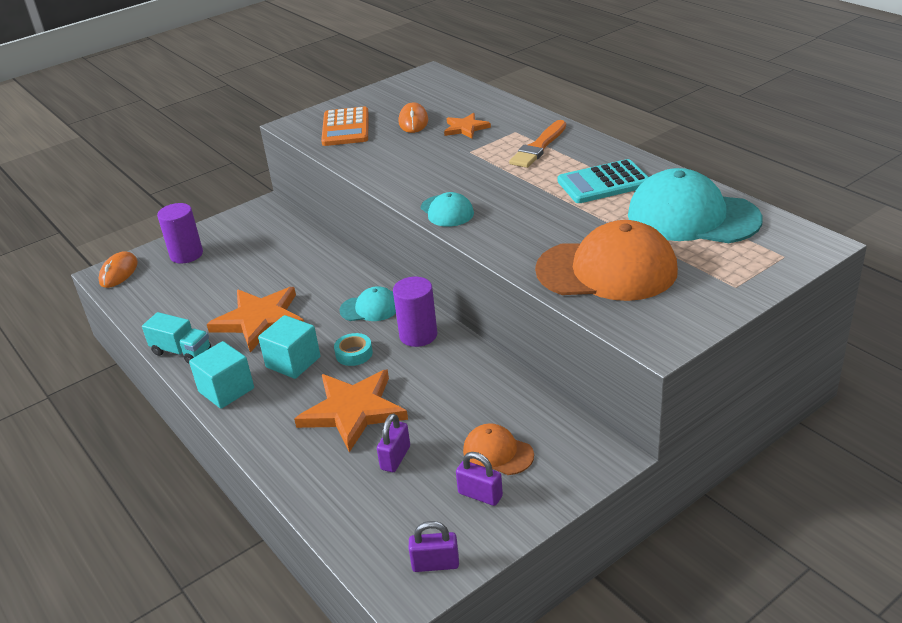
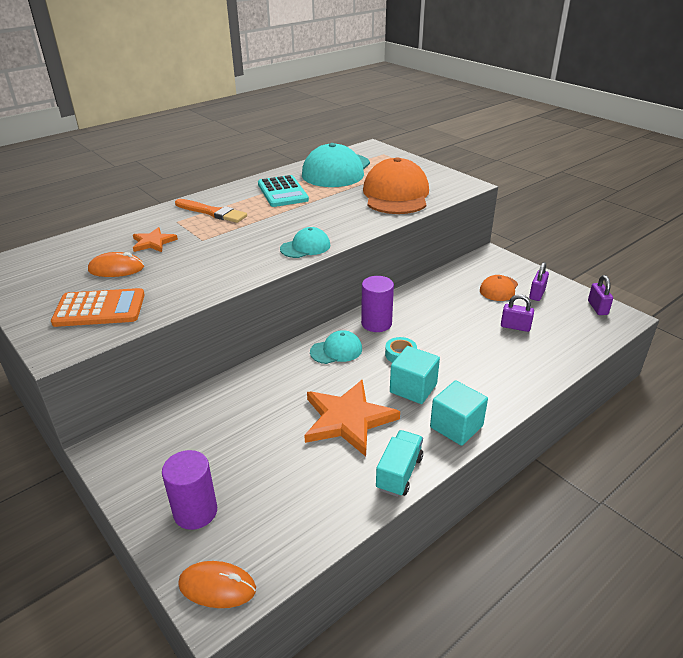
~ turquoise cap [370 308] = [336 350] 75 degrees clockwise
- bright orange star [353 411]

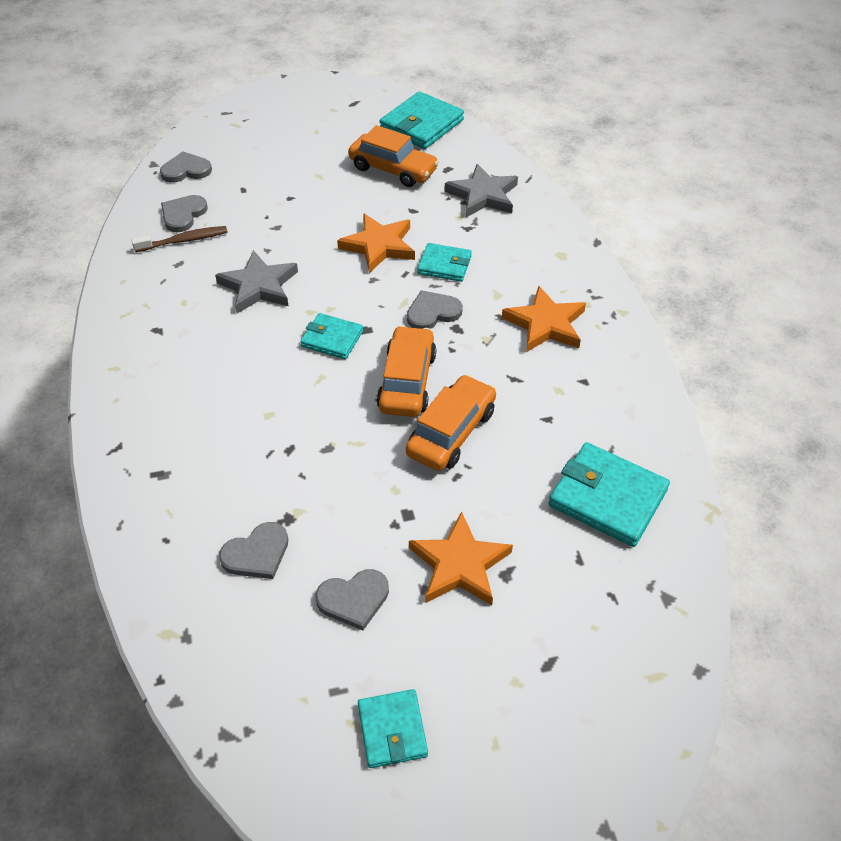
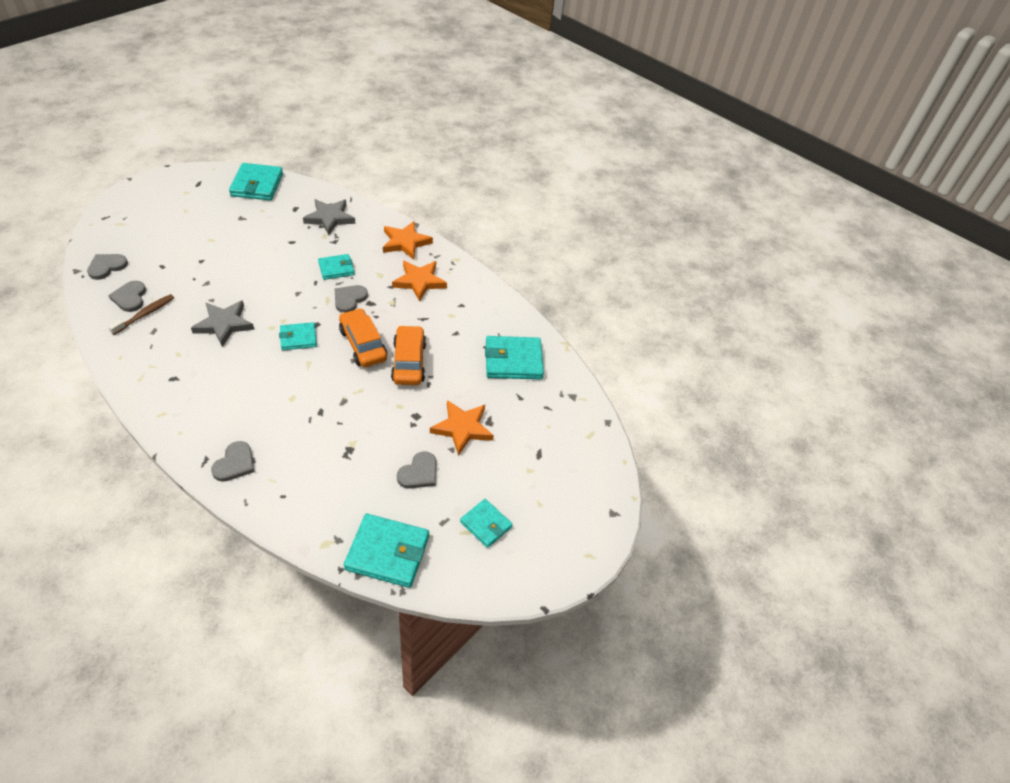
~ gray heart shape [257 554] to [235 463]
+ turquoise wallet [387 552]
~ bright orange star [379 246] to [405 242]
- bright orange car [393 169]

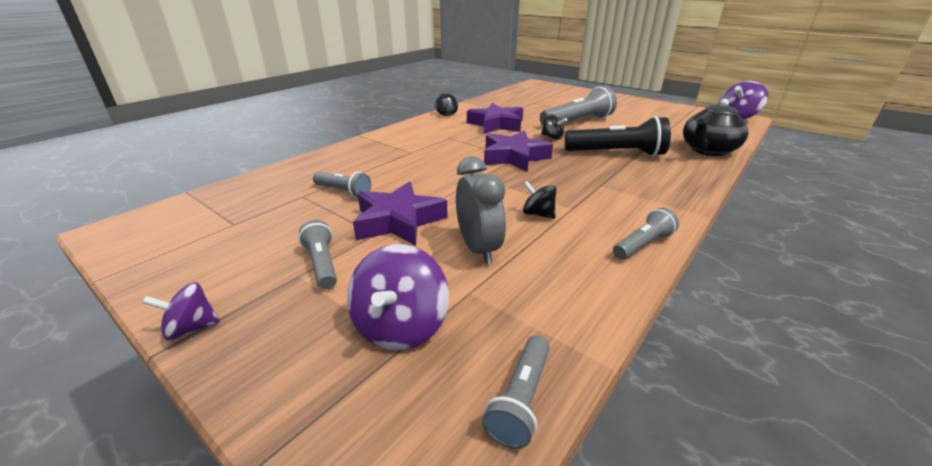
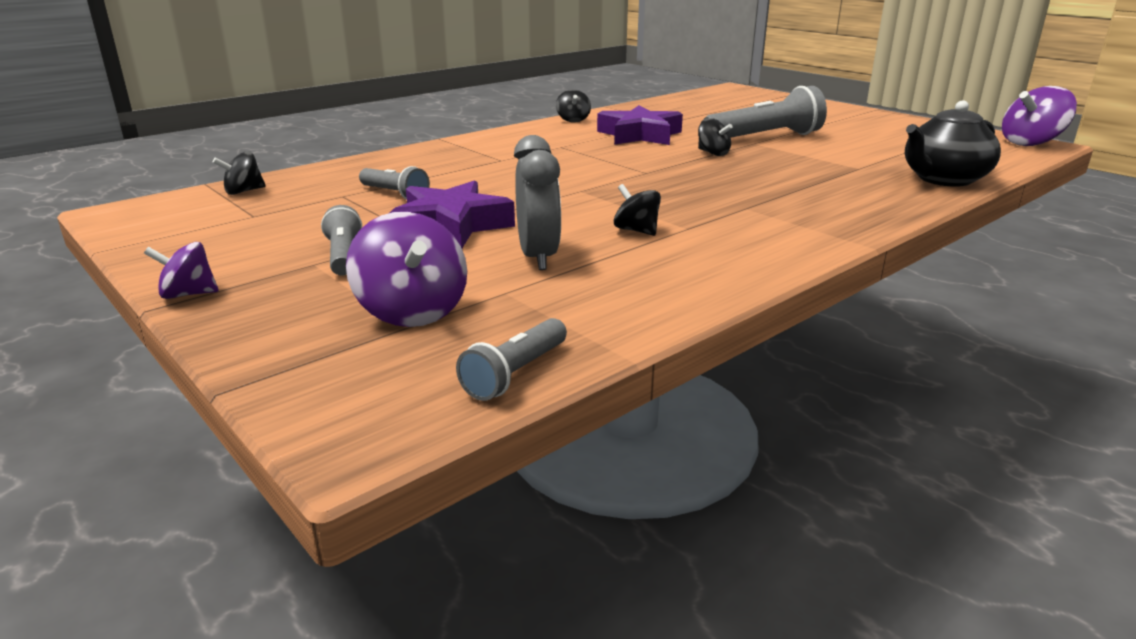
+ ebony spinning top [243 191]
~ purple spinning top [401 326] = [412 311] 45 degrees counterclockwise
- purple star [514 157]
- ebony torch [616 153]
- gray torch [642 245]

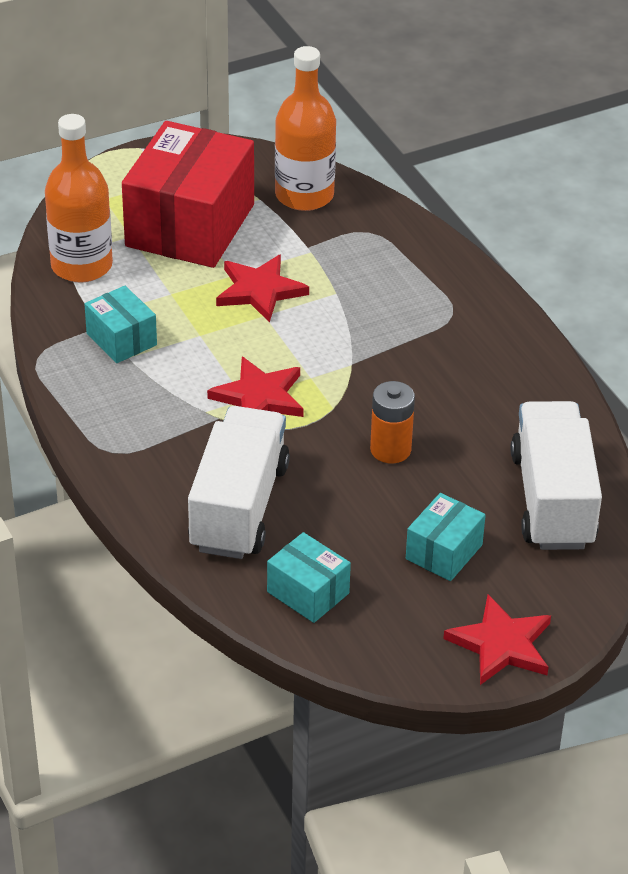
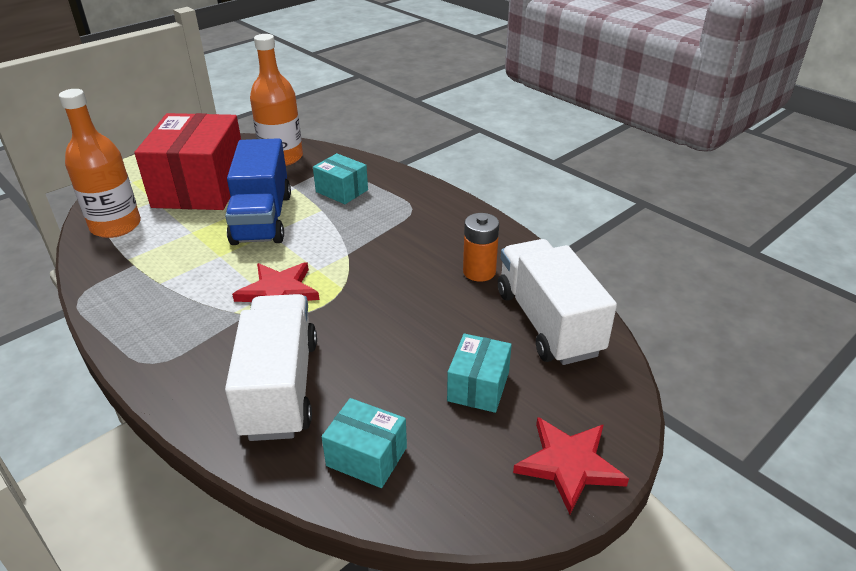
~ crimson star [260 291] to cobalt lorry [262 218]
~ turquoise package [121 339] to [342 191]
~ bright orange power cell [390 450] to [479 272]

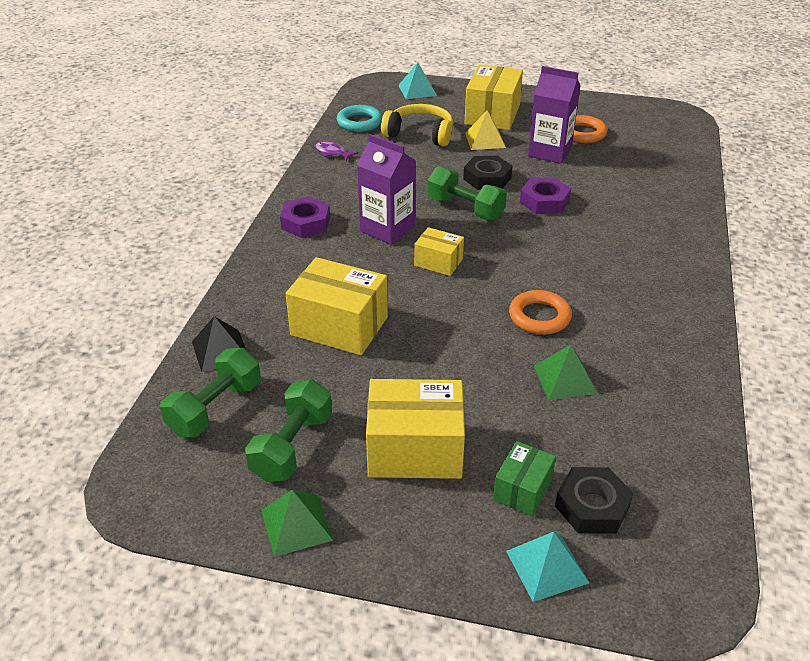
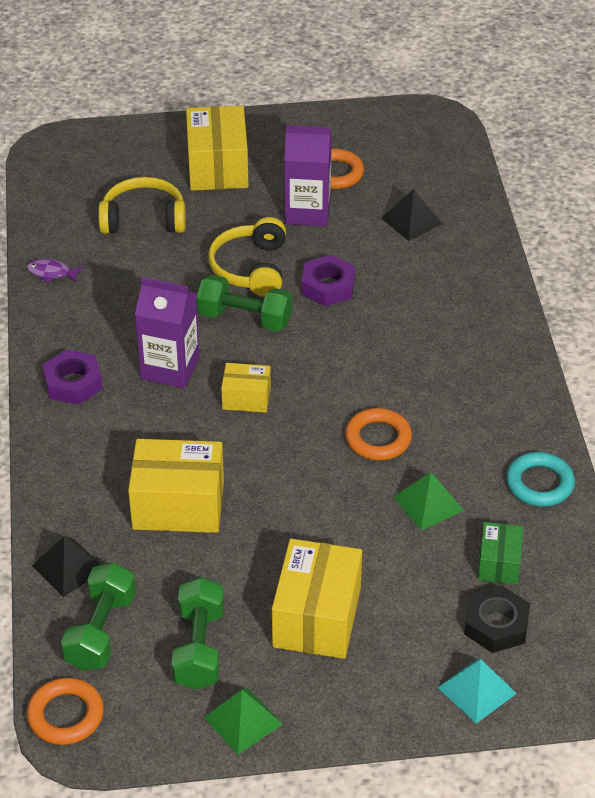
+ bright orange ring [65 715]
~ ebony hexagon nut [487 178] to yellow over-ear headphones [251 268]
~ yellow package [415 449] = [317 617] 60 degrees counterclockwise
+ ebony pyramid shape [411 221]
~ emerald package [522 489] to [499 563]
~ turquoise ring [359 122] to [539 483]
- turquoise pyramid shape [417 90]
- yellow pyramid shape [485 140]

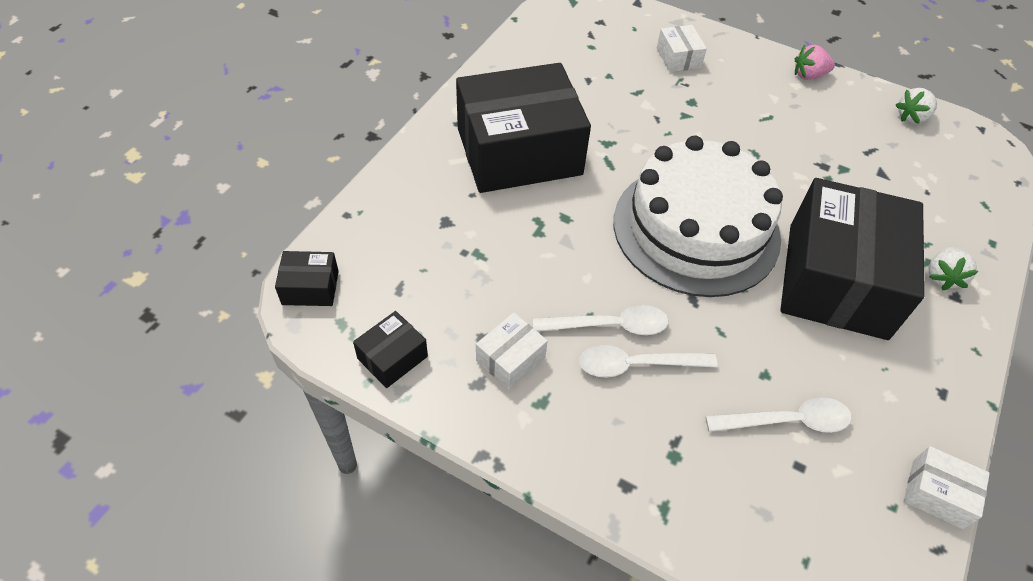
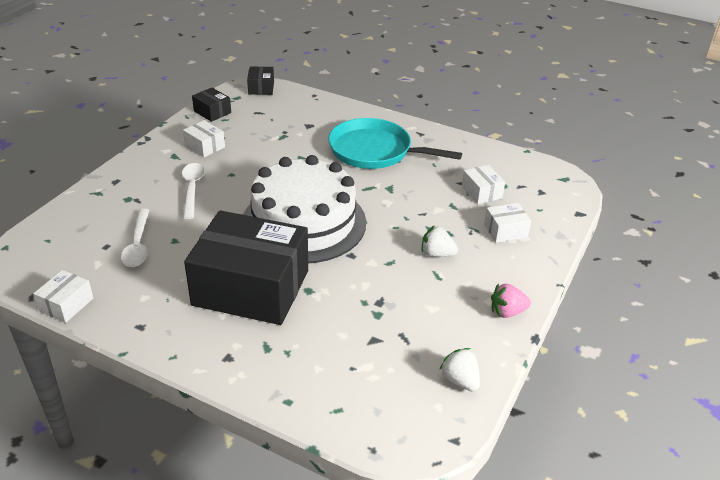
~ ebony package [519 151] to turquoise pan [374 151]
~ white strawberry [942 277] to [437 254]
+ white package [481 192]
~ rose-pink strawberry [809 75] = [507 312] 90 degrees counterclockwise
- white spoon [609 325]

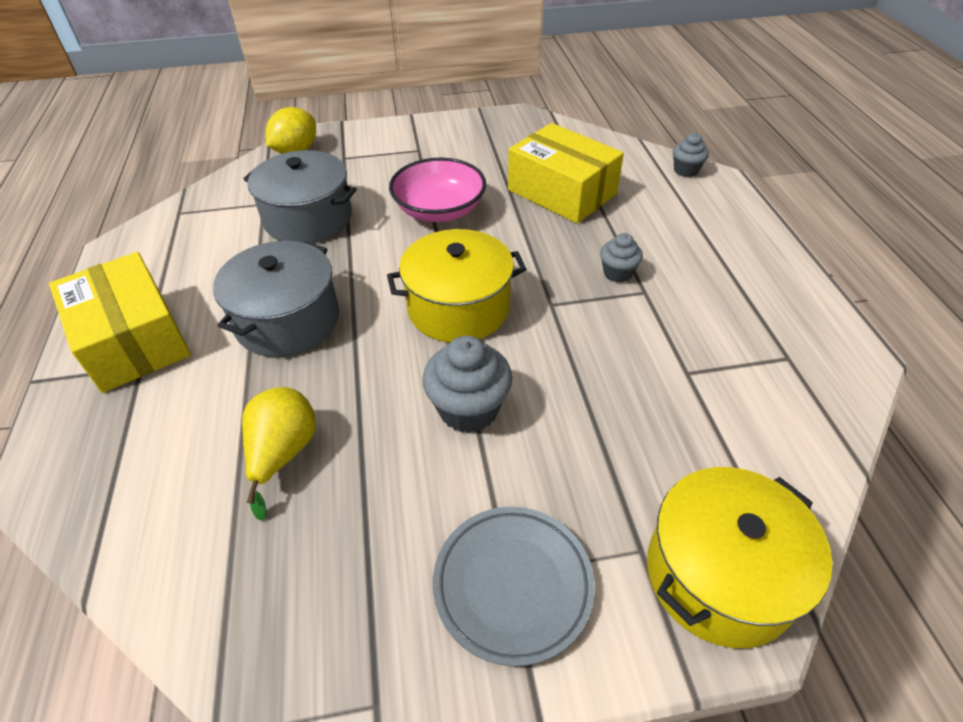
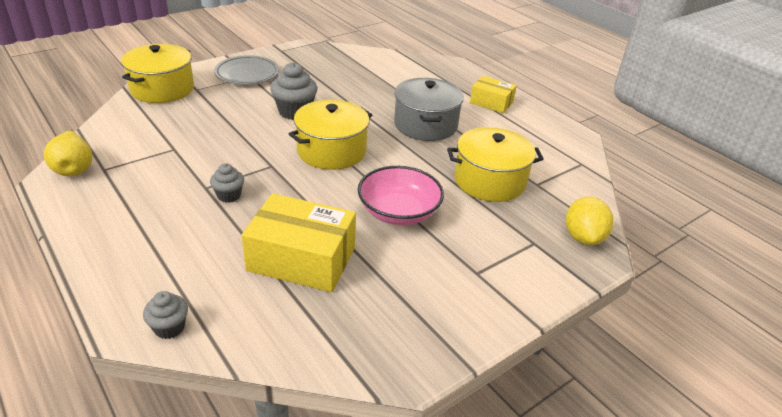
~ yellow pear fruit [283 454] to [74 168]
~ gray cooking pot [308 218] to yellow cooking pot [489 181]
~ yellow package [133 340] = [491 102] x0.59

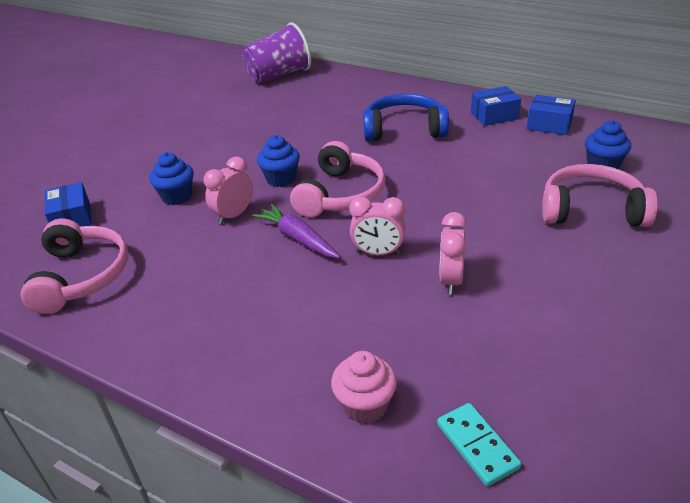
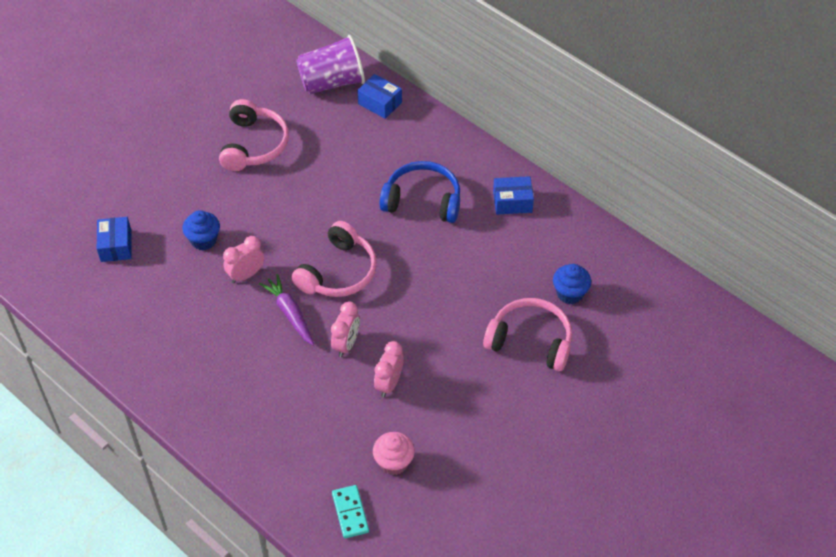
~ rose-pink over-ear headphones [81 276] to [254 145]
~ rose-pink bedside clock [378 253] = [346 344] 90 degrees counterclockwise
~ cobalt package [549 125] to [380 103]
~ rose-pink fairy cake [365 405] to [394 462]
- cobalt fairy cake [281 179]

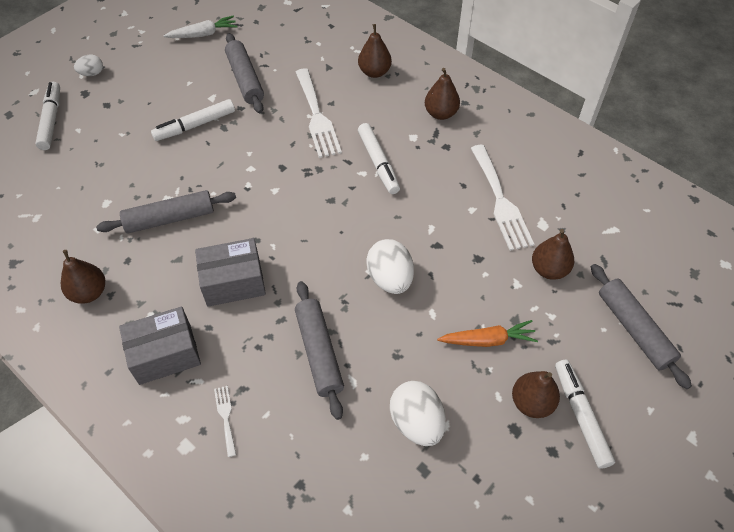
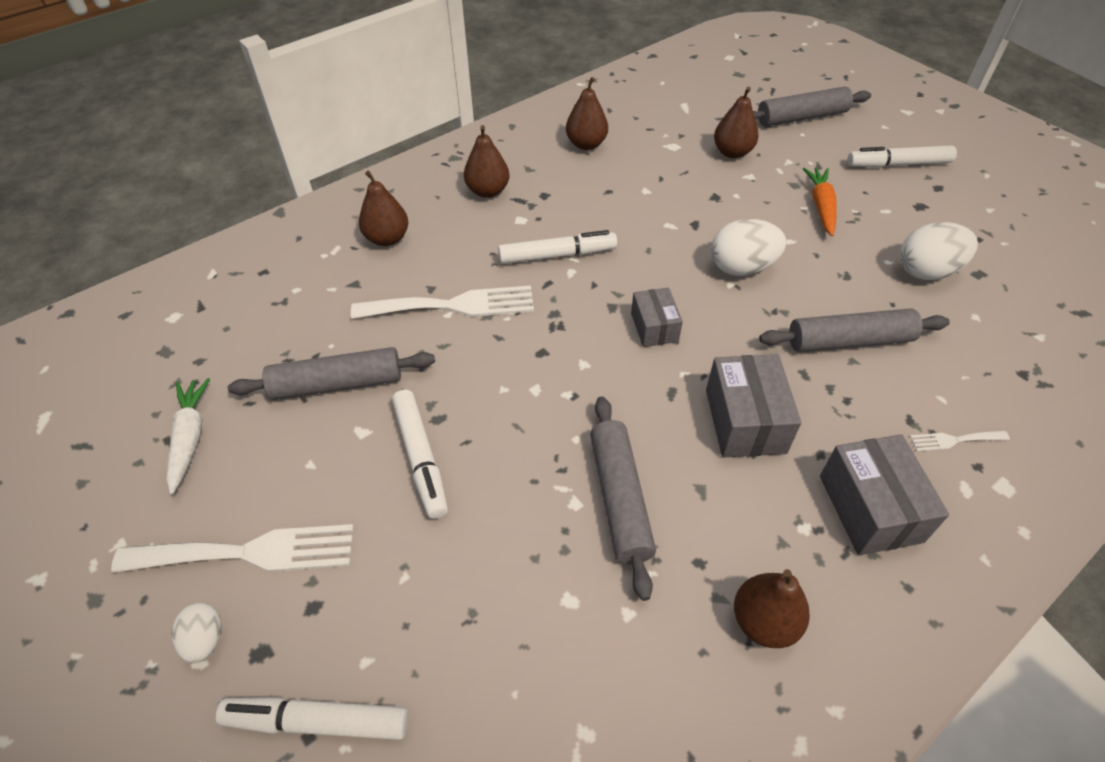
~ white dinner fork [500 201] to [248 552]
~ dark brown pear fruit [531 402] to [586 144]
+ gray package [654 327]

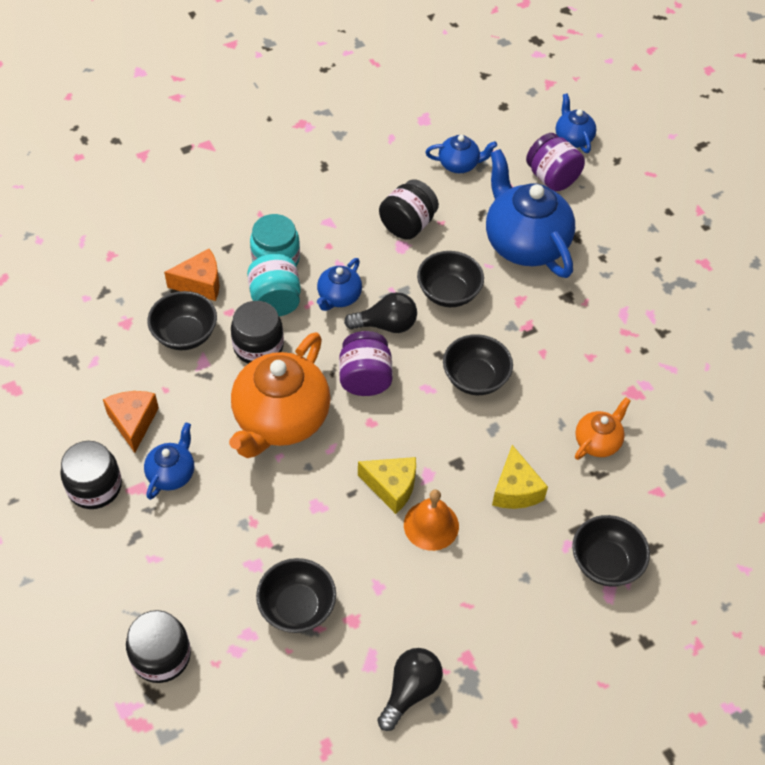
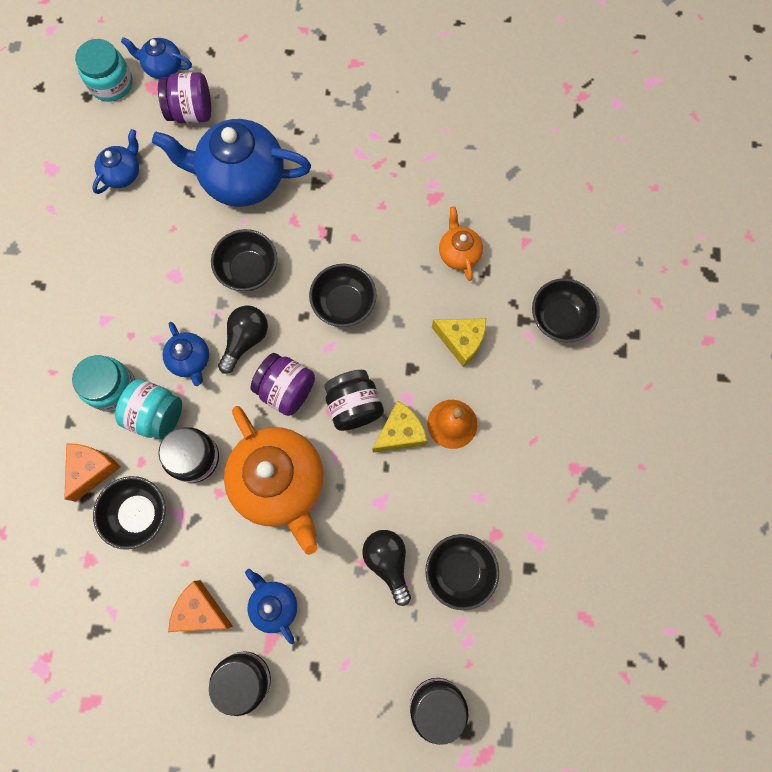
+ turquoise jar [111 84]
~ ebony jar [408 225] to [354 406]
~ ebony light bulb [410 691] to [388 562]

